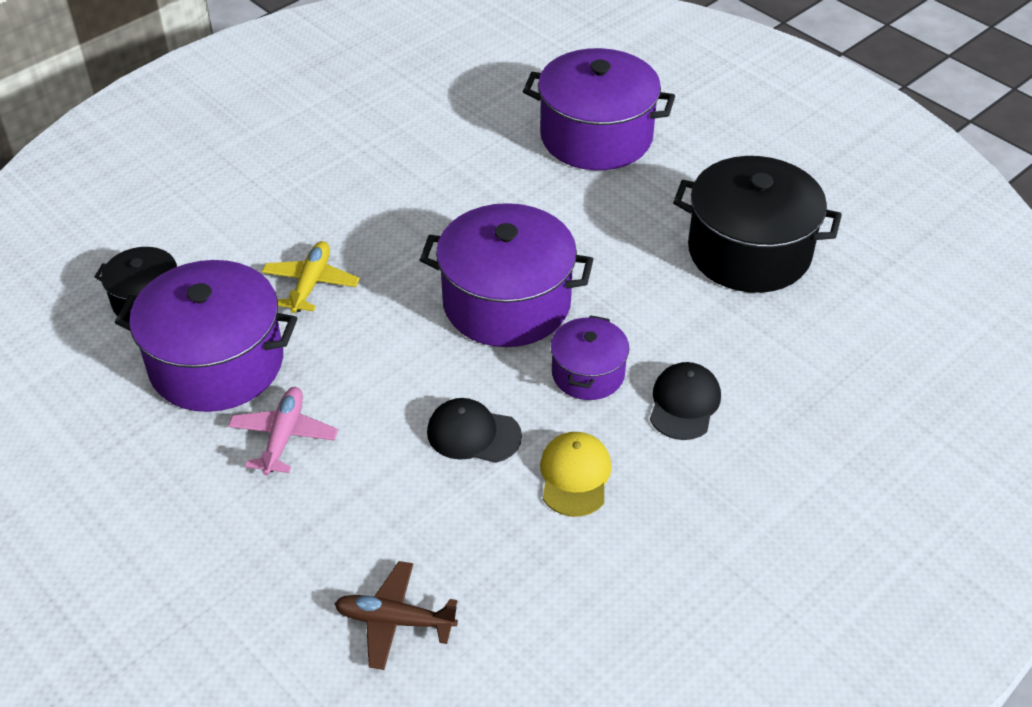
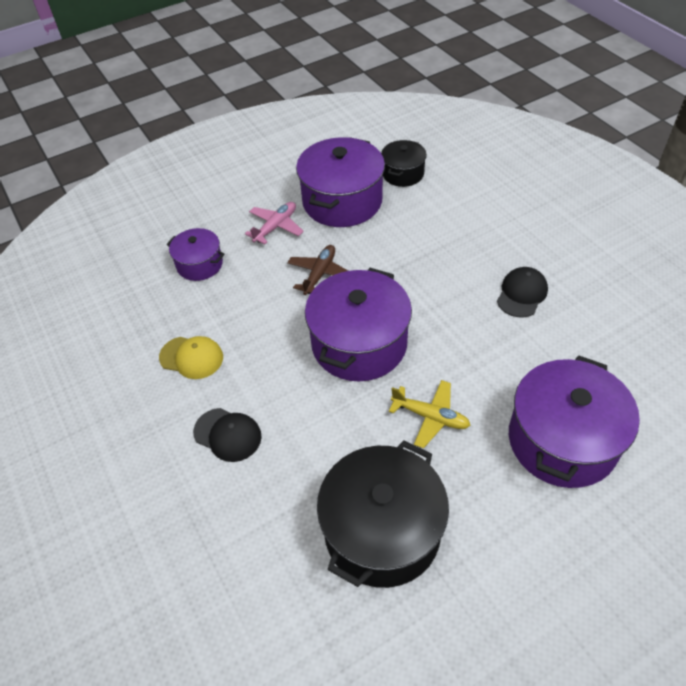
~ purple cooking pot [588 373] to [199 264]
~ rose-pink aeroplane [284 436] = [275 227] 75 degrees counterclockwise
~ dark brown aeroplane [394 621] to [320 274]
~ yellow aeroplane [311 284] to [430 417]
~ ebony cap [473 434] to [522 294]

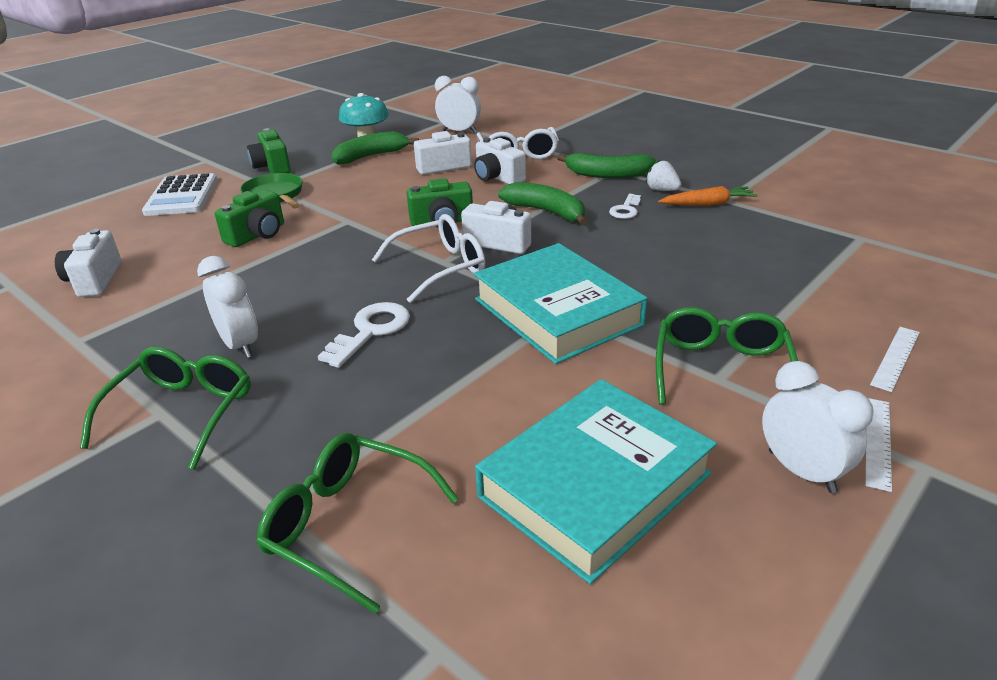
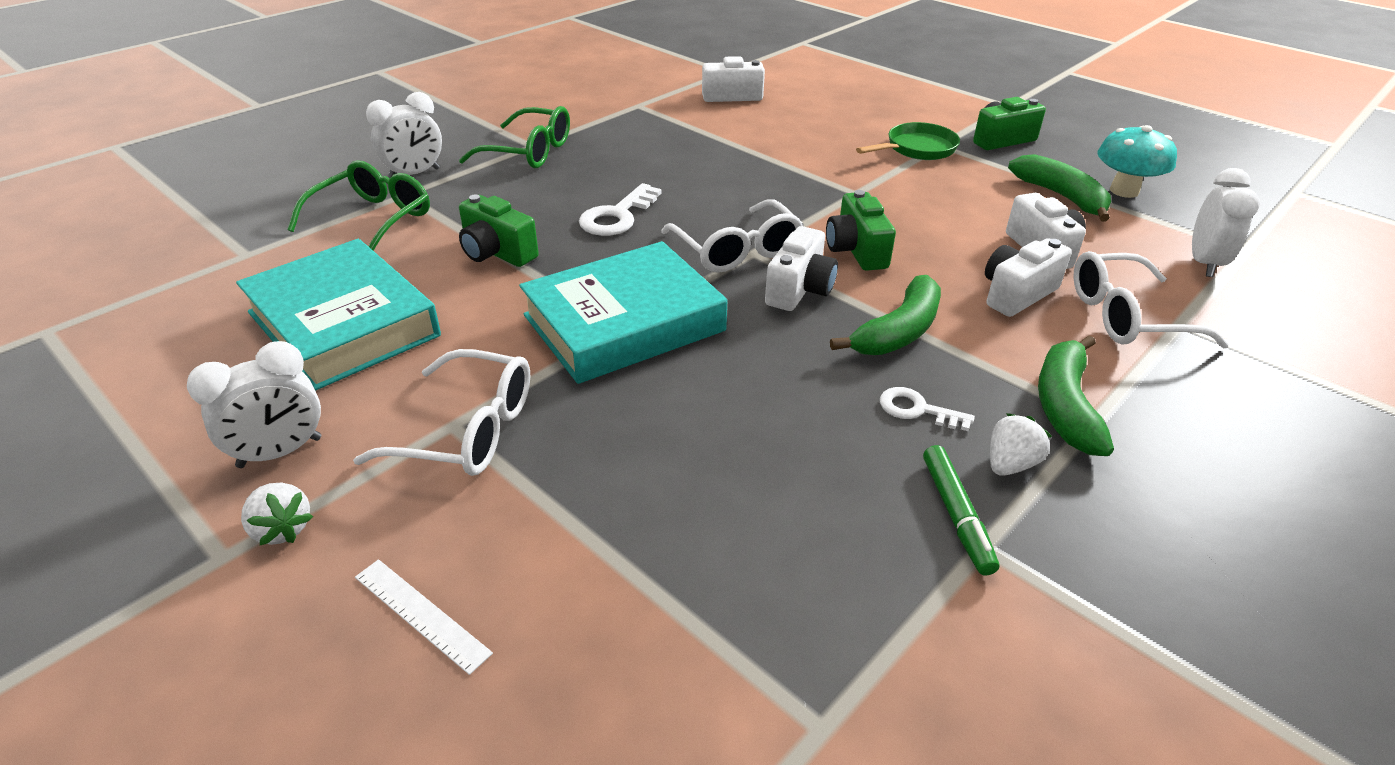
~ white measuring stick [878 442] to white strawberry [282 529]
~ emerald spectacles [721 369] to white spectacles [468 430]
~ white bedside clock [240 345] to [414 174]
~ emerald compact camera [257 235] to [497 252]
~ white latchkey [371 331] = [617 216] 90 degrees clockwise
~ bright orange toy carrot [708 204] to emerald felt pen [956 515]
- white calculator [182 196]

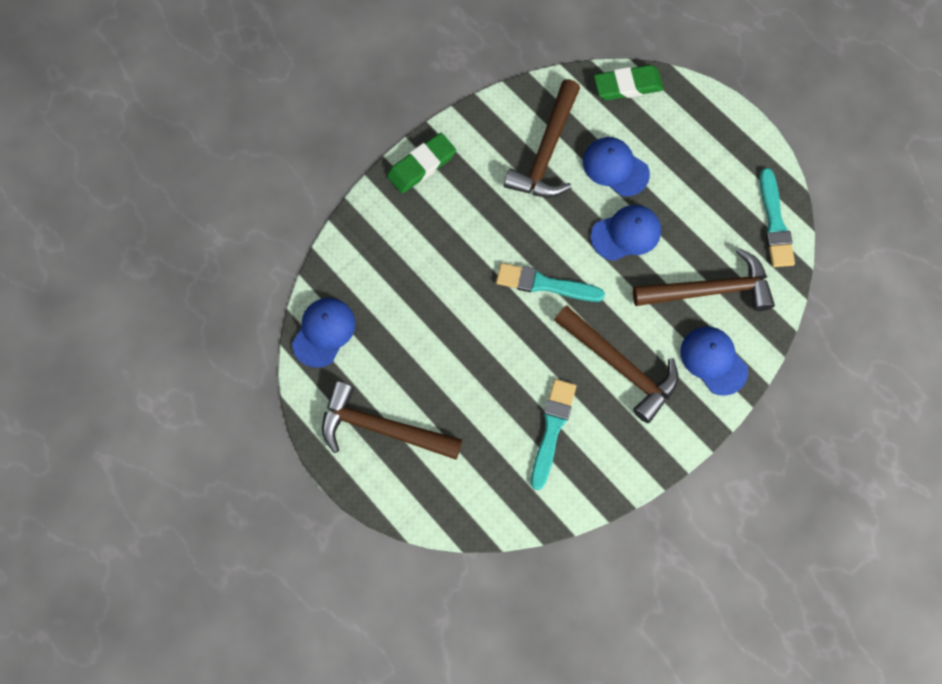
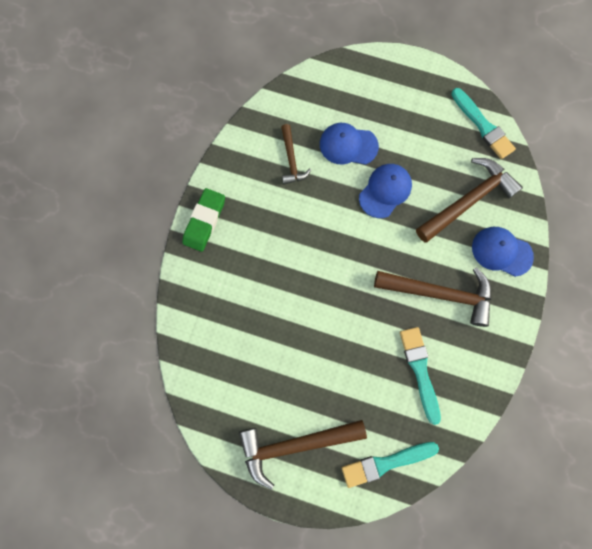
~ dark brown claw hammer [547 151] = [291 159] x0.56
~ turquoise brush [545 284] to [386 463]
- cobalt cap [324 332]
- emerald gum eraser [627 85]

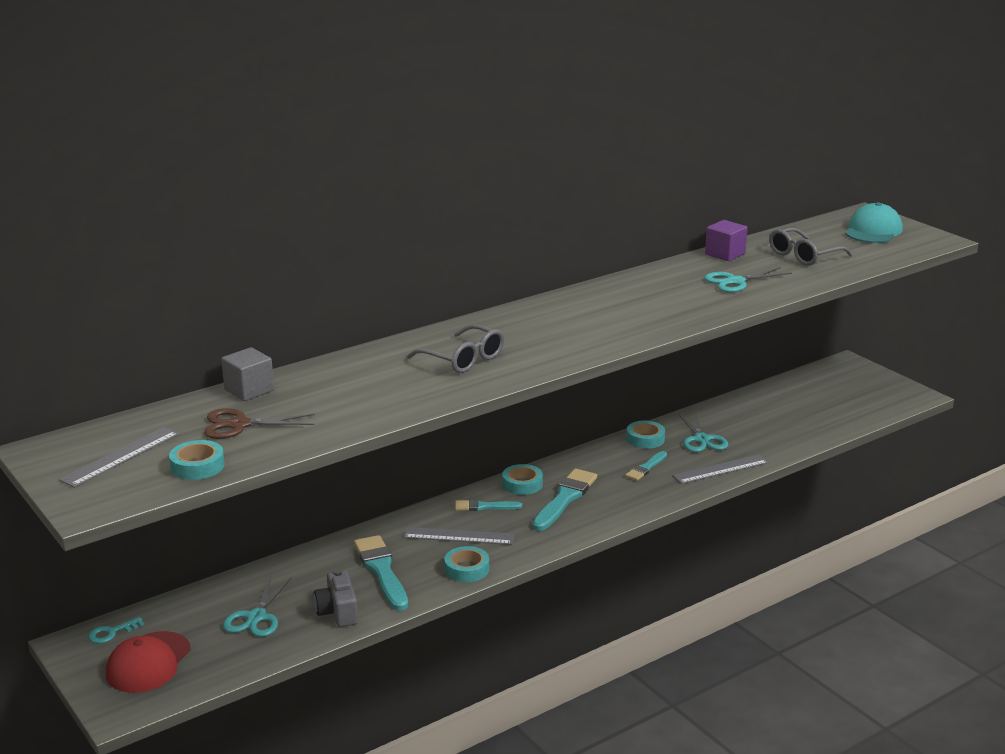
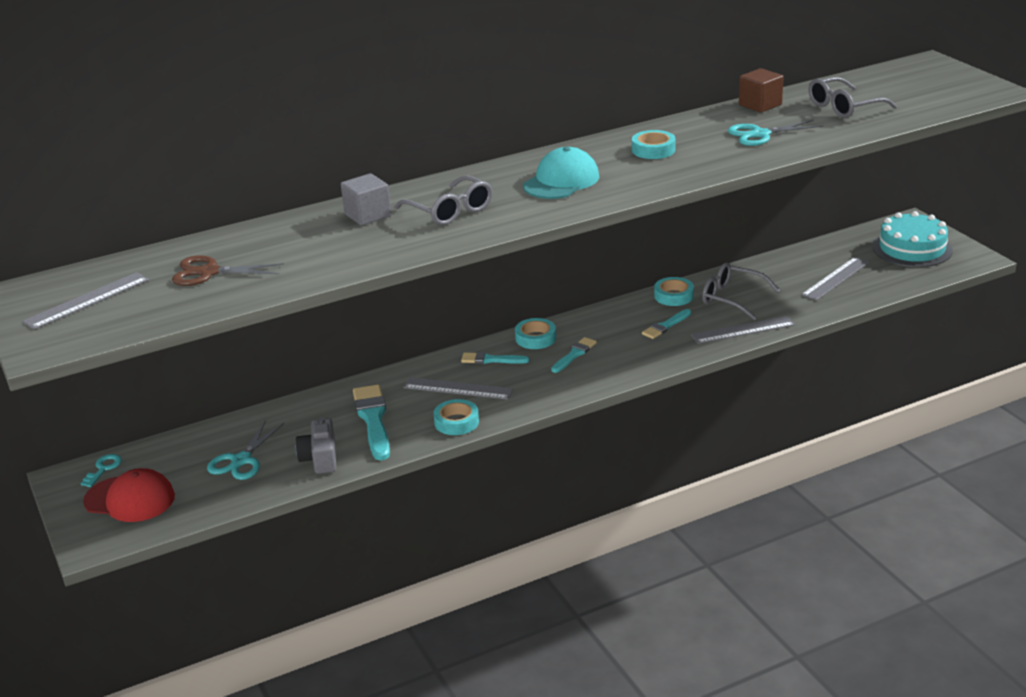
~ turquoise latchkey [111 633] = [103 469] 135 degrees clockwise
~ crimson cap [148 663] = [130 499] 105 degrees counterclockwise
~ gray block [249 390] to [367 215]
~ turquoise cap [873 231] to [561 181]
~ turquoise brush [565 498] = [574 354] x0.57
~ turquoise roll of tape [197 466] to [653 150]
~ turquoise scissors [702 439] to gray spectacles [732 298]
~ purple block [725 254] to dark brown block [760 105]
+ gray measuring stick [835 278]
+ turquoise cake [912 248]

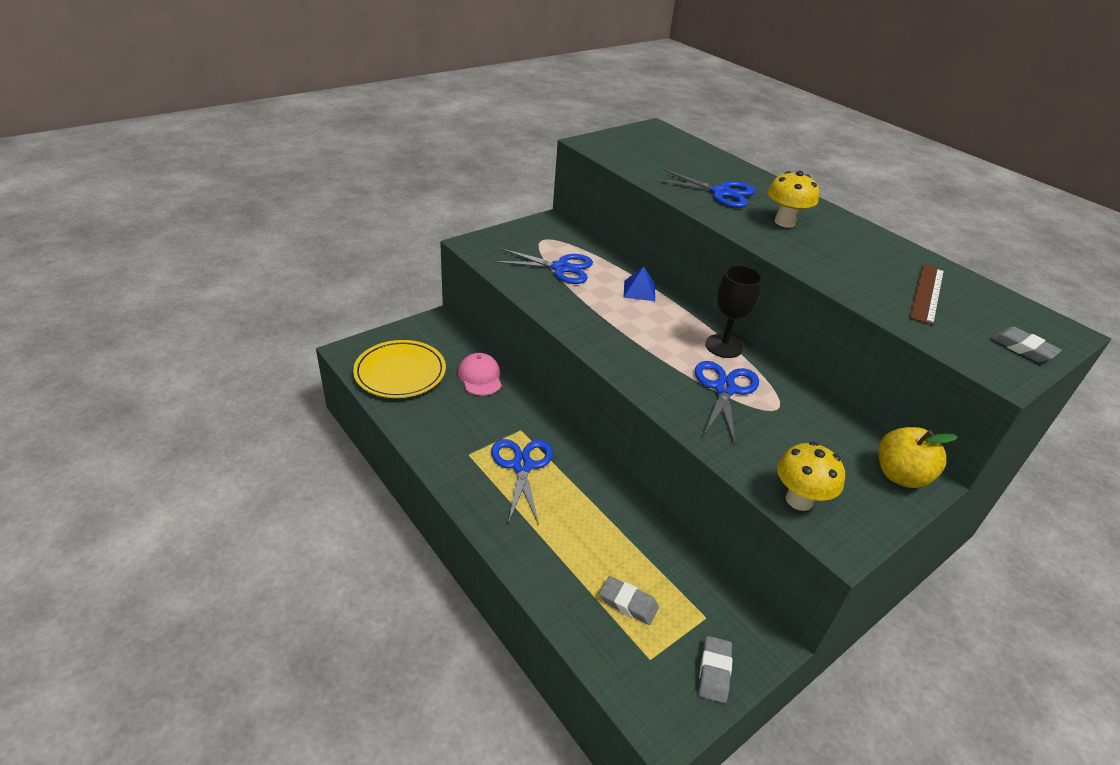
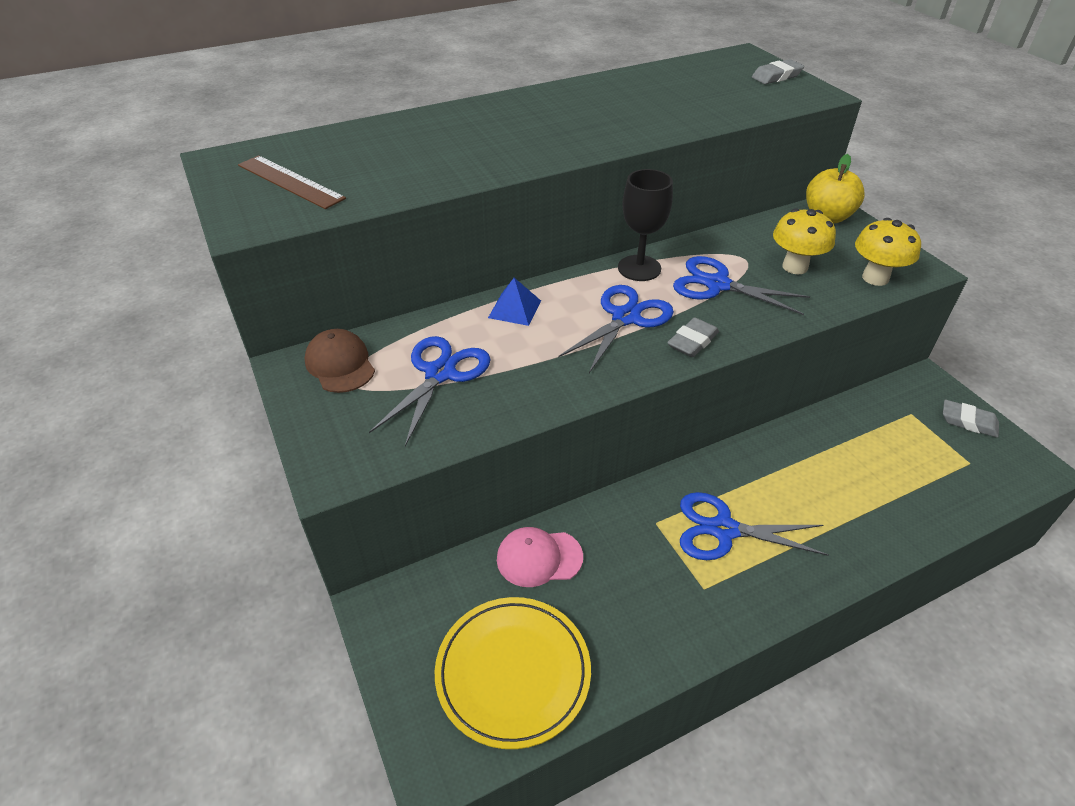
~ dark brown measuring stick [927 293] to [290 181]
+ dark brown cap [340 364]
~ cobalt scissors [721 193] to [626 317]
~ gray gum eraser [628 603] to [692 341]
~ yellow fungus [784 222] to [795 267]

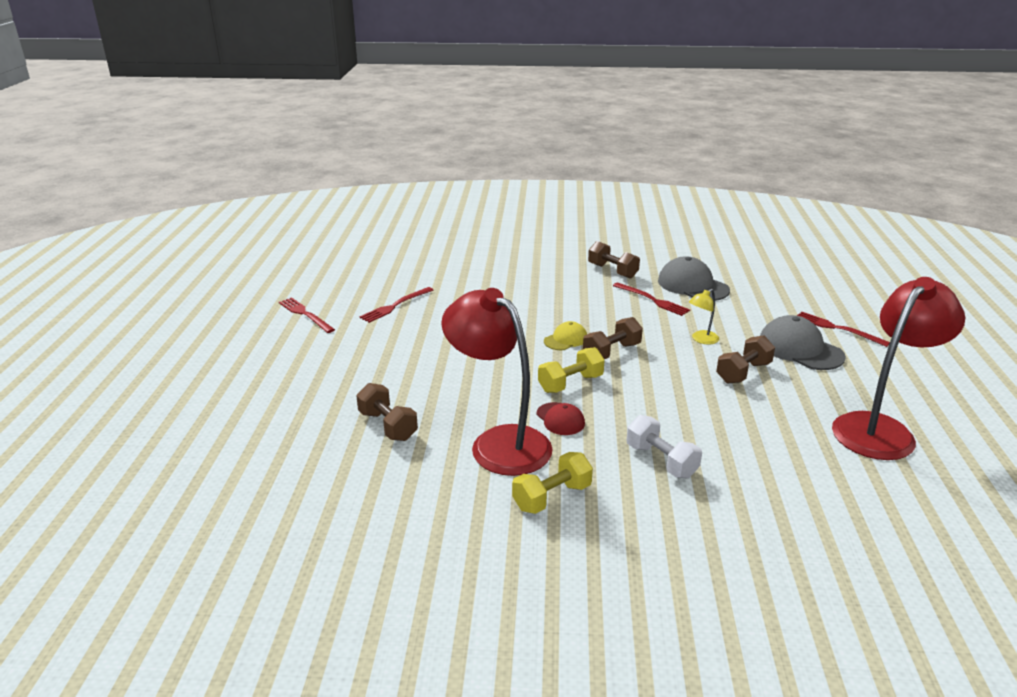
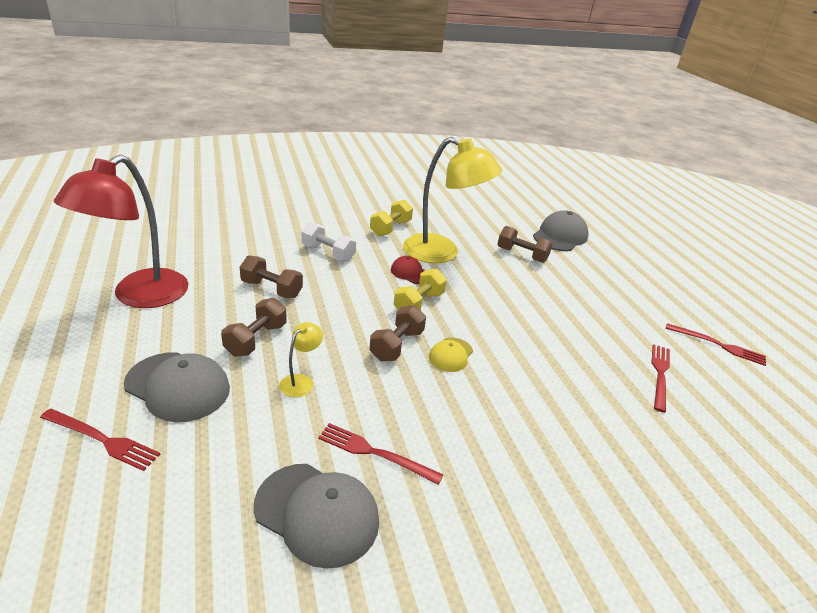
~ dark brown free weight [612 271] to [272 289]
~ crimson desk lamp [499 442] to yellow desk lamp [442 253]
+ gray cap [560 236]

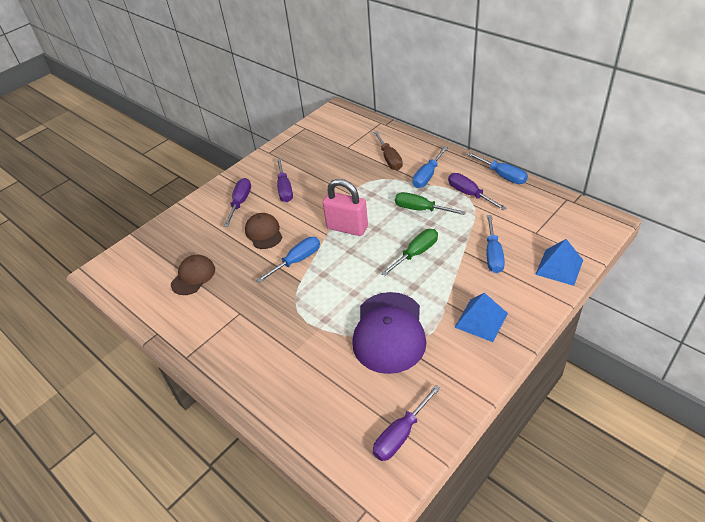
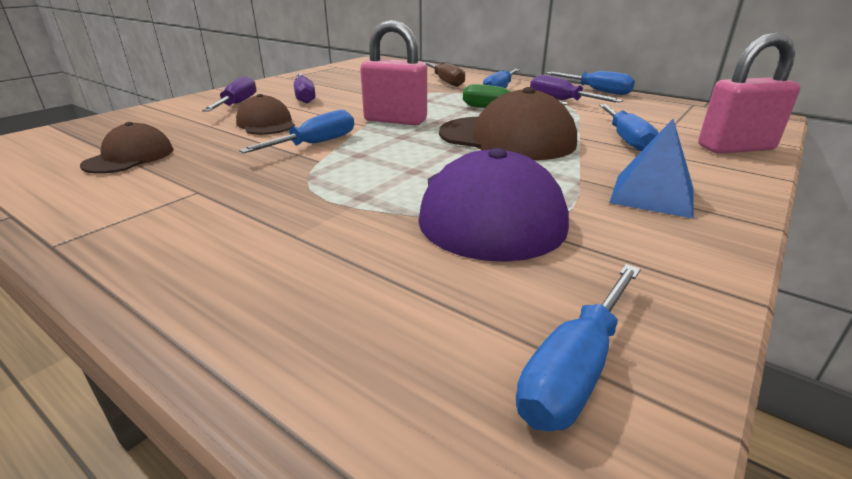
~ emerald screwdriver [416 253] to dark brown cap [507 138]
~ purple screwdriver [401 434] to cobalt screwdriver [575 369]
~ cobalt pyramid shape [559 267] to rose-pink padlock [735 148]

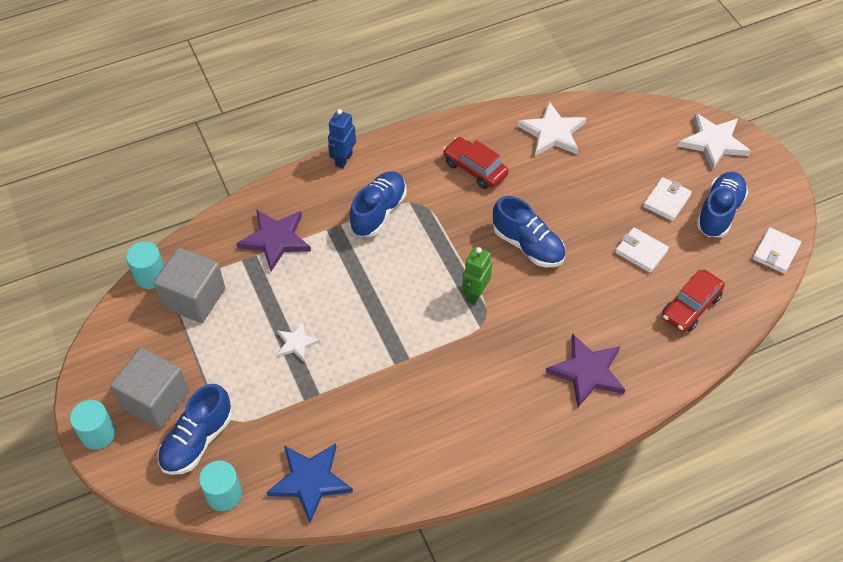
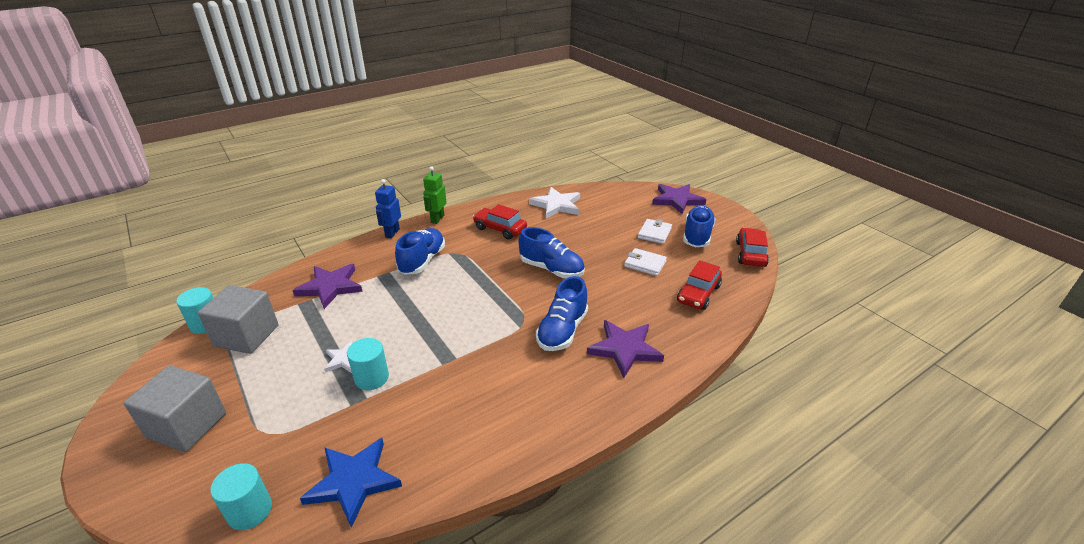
~ turquoise cylinder shape [98 434] to [371 378]
~ emerald robot figure [475 294] to [437 219]
~ cobalt shoe [197 441] to [562 331]
~ white star [713 142] to purple star [677 200]
~ white wallet [775 252] to crimson car [750 254]

